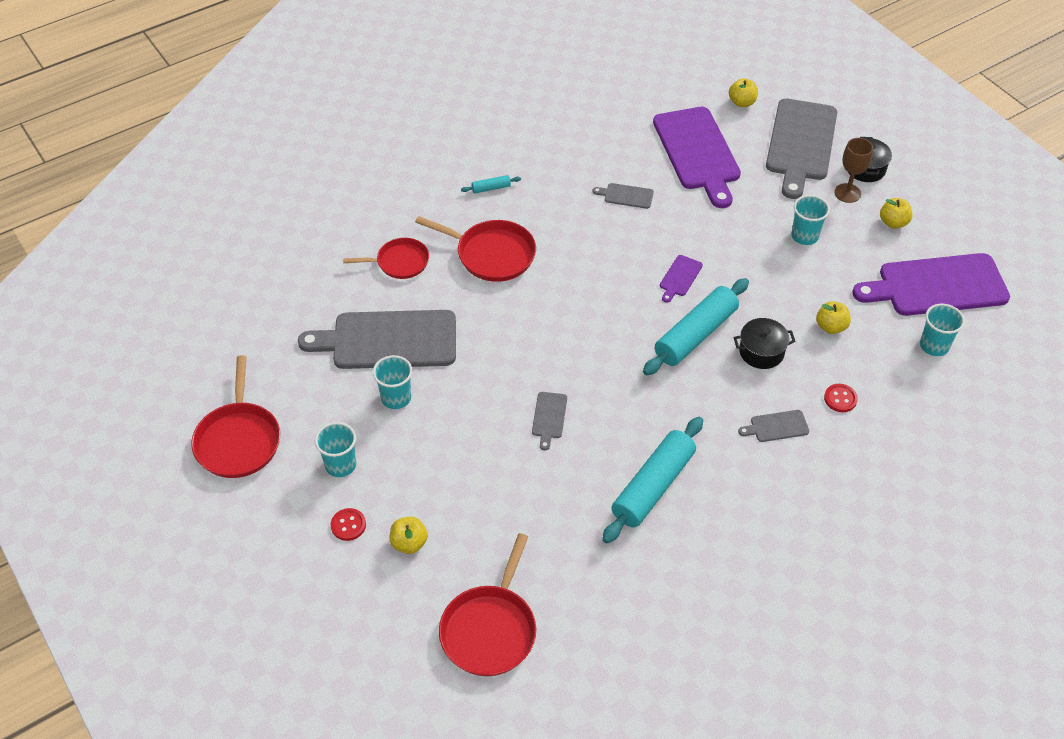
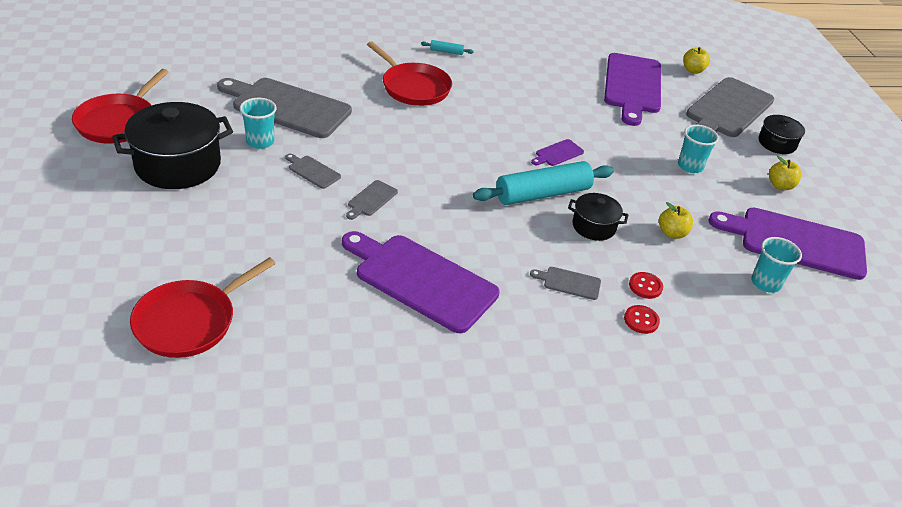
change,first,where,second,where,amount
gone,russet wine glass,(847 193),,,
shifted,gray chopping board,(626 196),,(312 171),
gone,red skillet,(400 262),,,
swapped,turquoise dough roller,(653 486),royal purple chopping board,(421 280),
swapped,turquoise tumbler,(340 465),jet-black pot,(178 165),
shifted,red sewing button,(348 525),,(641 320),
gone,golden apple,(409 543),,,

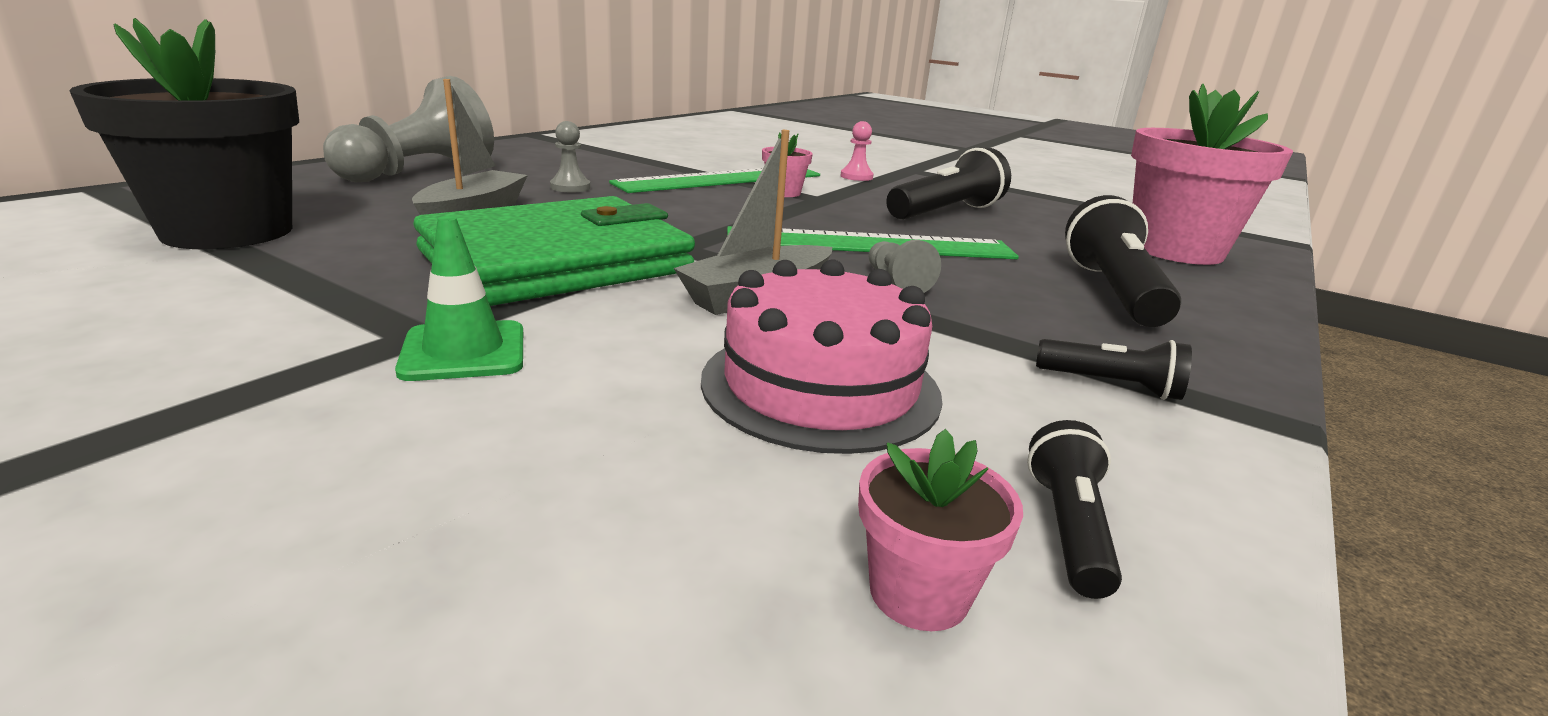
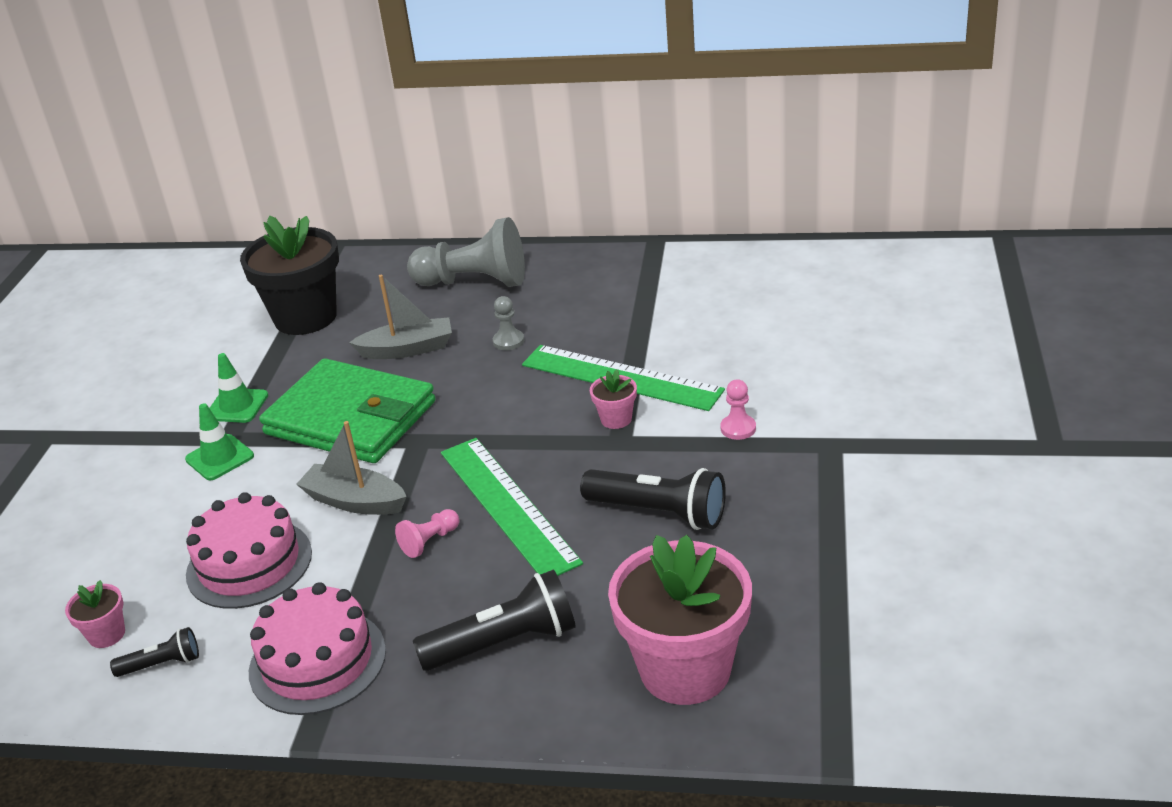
change,first,where,second,where,amount
repainted,gray game pawn,(896 282),pink game pawn,(430 541),
swapped,jet-black torch,(1111 385),pink gateau,(317 661),
new,,,green traffic cone,(237 406),

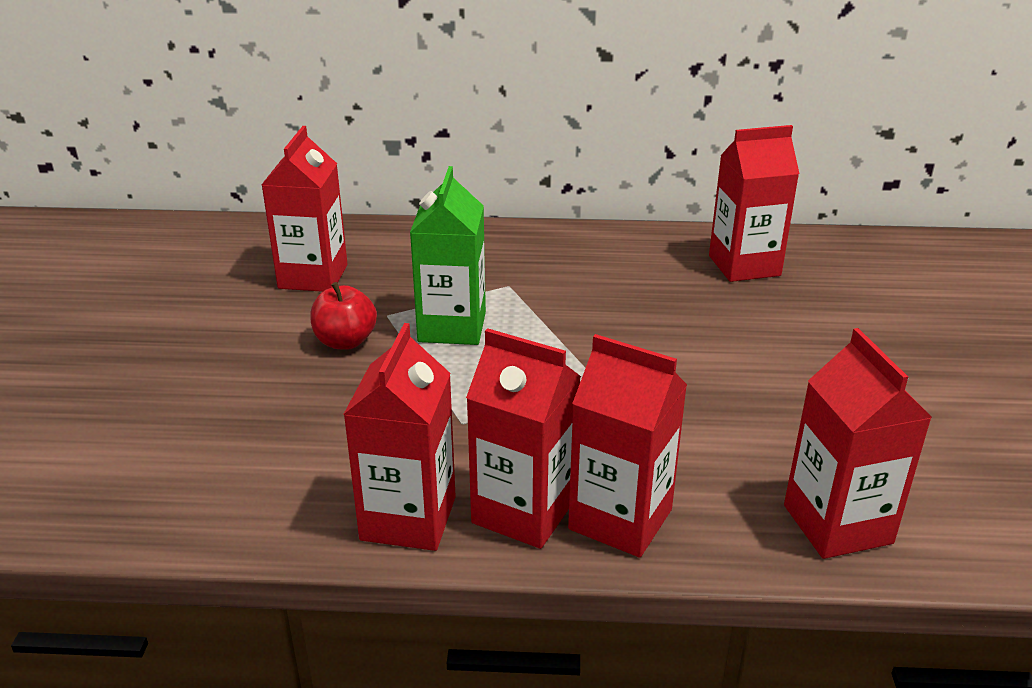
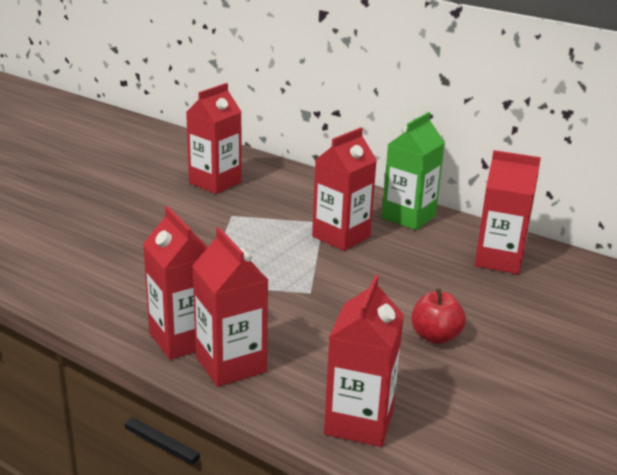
change,first,where,second,where,amount
shifted,green carton,(452 327),,(408 217),
shifted,red apple,(345 341),,(435 336),
shifted,red carton,(408 518),,(341 236),

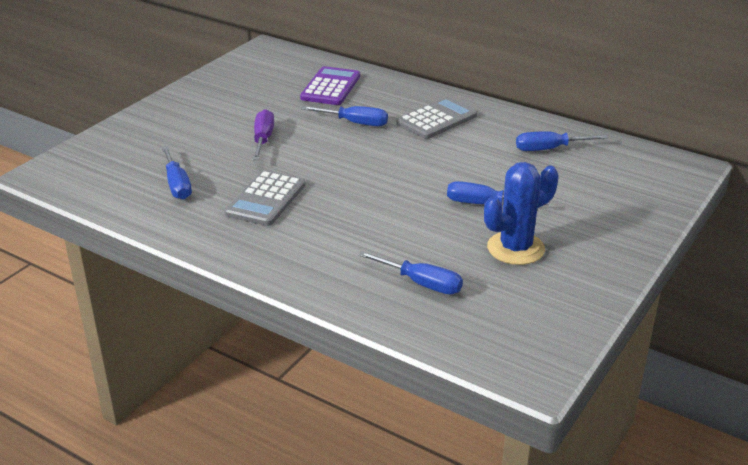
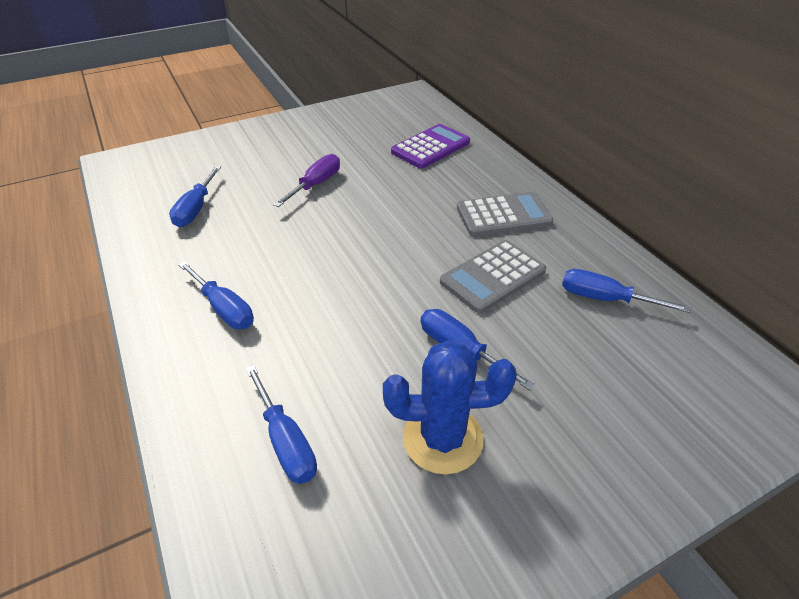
change,first,where,second,where,amount
shifted,cobalt flat screwdriver,(355 123),,(224 308),
shifted,gray pocket calculator,(266 199),,(492 276),

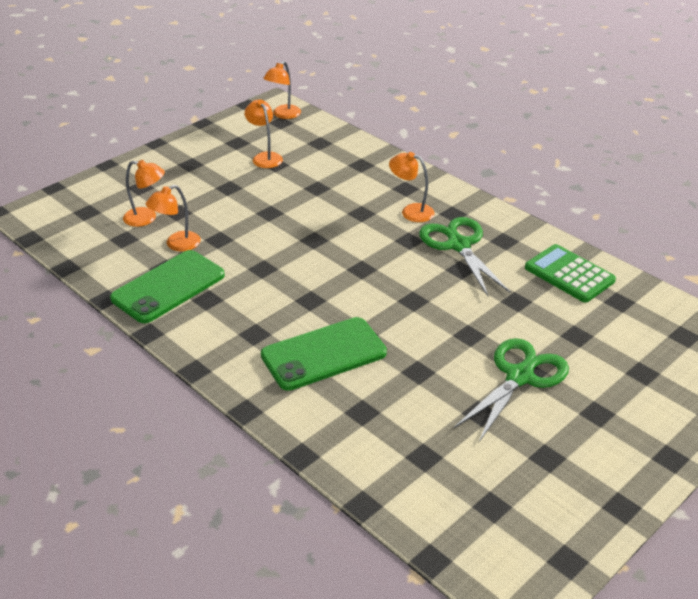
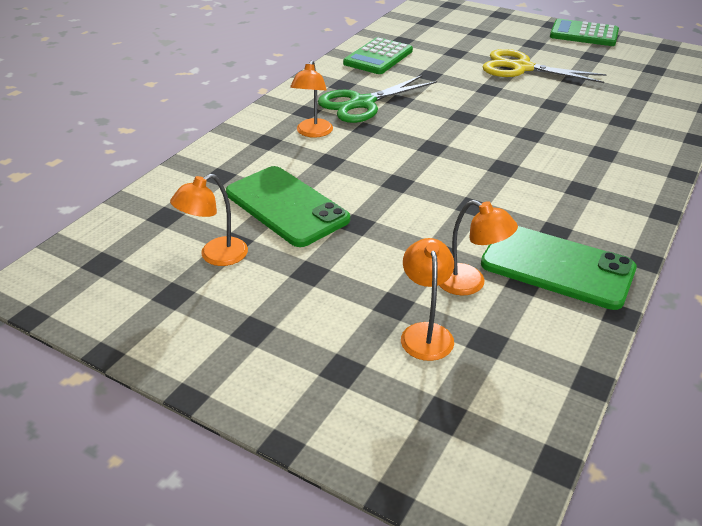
change,first,where,second,where,amount
gone,orange-coloured desk lamp,(283 115),,,
shifted,green mobile phone,(323 354),,(286 206),
repainted,green pair of scissors,(519 377),golden pair of scissors,(521 68),
new,,,green pocket calculator,(584 34),

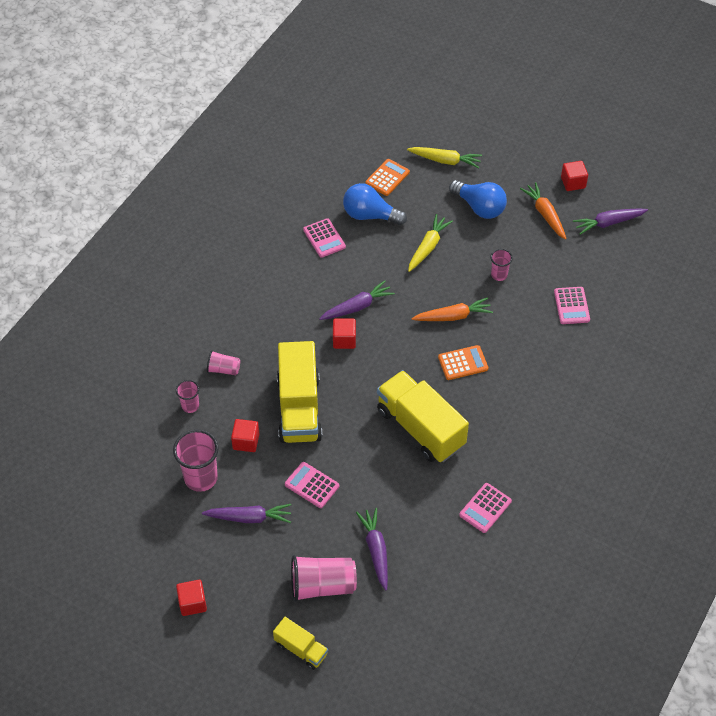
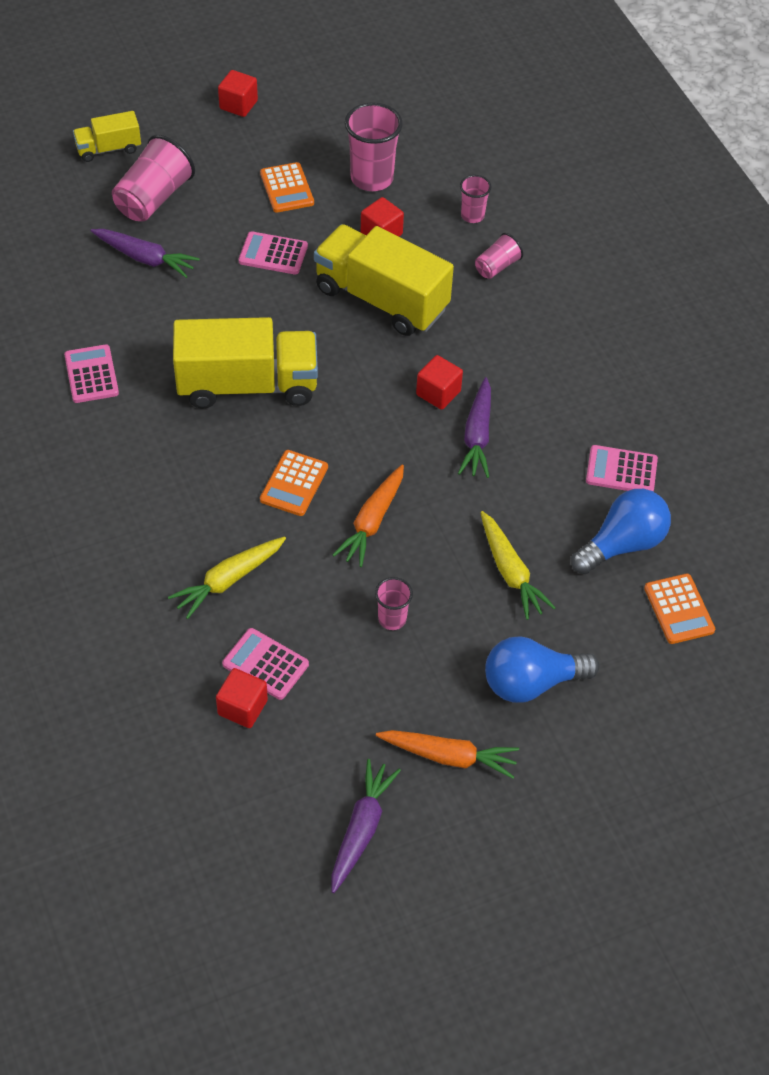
change,first,where,second,where,amount
shifted,golden carrot,(445 160),,(229 580),
shifted,red block,(573 182),,(242 707),
rotated,pink pocket calculator,(312 485),,(273 254),150 degrees counterclockwise
swapped,royal purple carrot,(249 517),orange-coloured pocket calculator,(287 188),

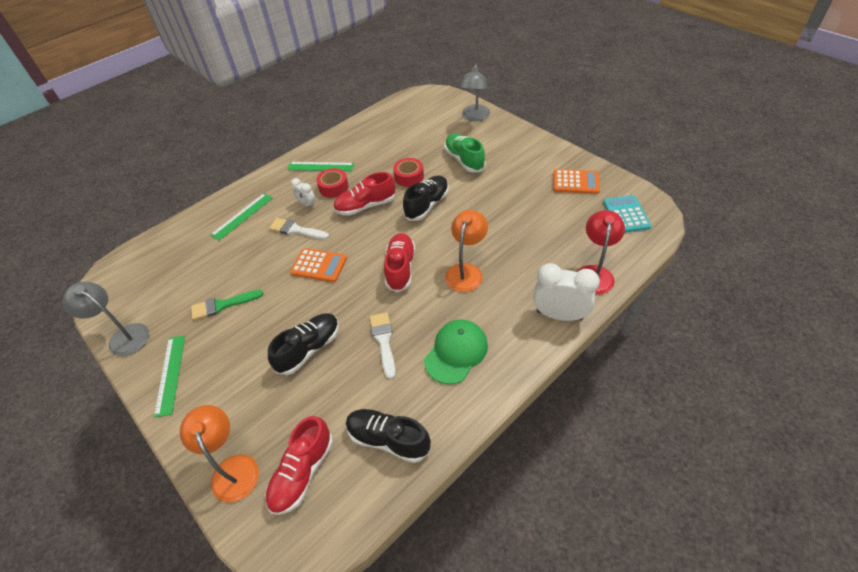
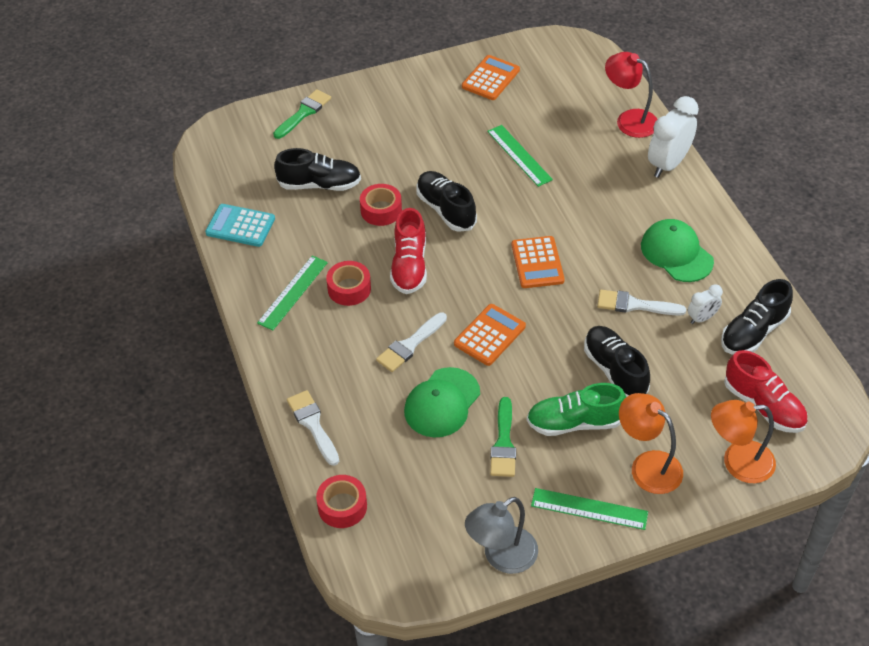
change,first,where,second,where,amount
swapped,gray desk lamp,(474 117),green paintbrush,(304 113),
shifted,green lace-up shoe,(464 160),,(574 422),
shifted,snow-white clock,(307 204),,(702 318),
shifted,green ruler,(242 216),,(519 155),
shifted,turquoise pocket calculator,(626 214),,(240 226),
shifted,orange-coloured desk lamp,(466 271),,(647 465),
swapped,red lace-up shoe,(400 268),orange-coloured pocket calculator,(537 263),
new,,,jet-black lace-up shoe,(319 184),
new,,,green cap,(442 403),
new,,,snow-white paintbrush,(313 424),
new,,,red tape,(342 506),

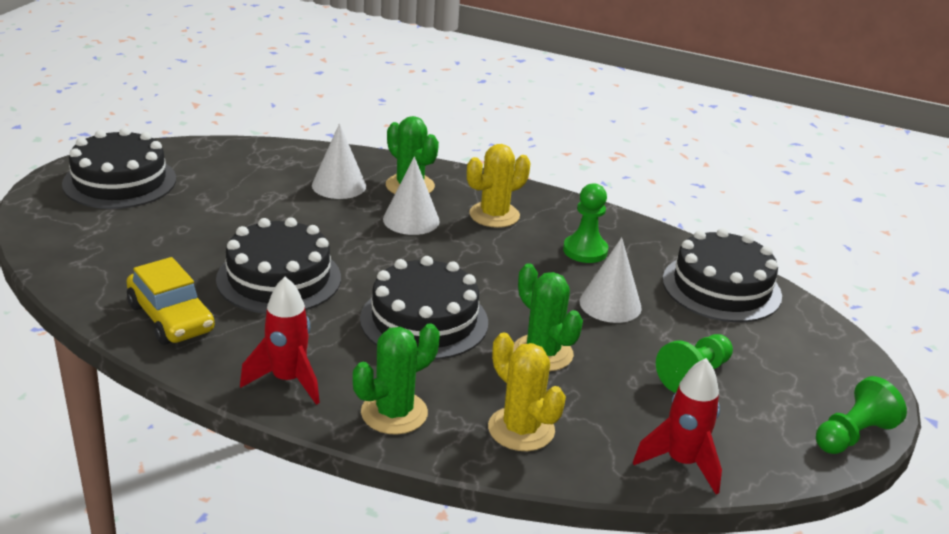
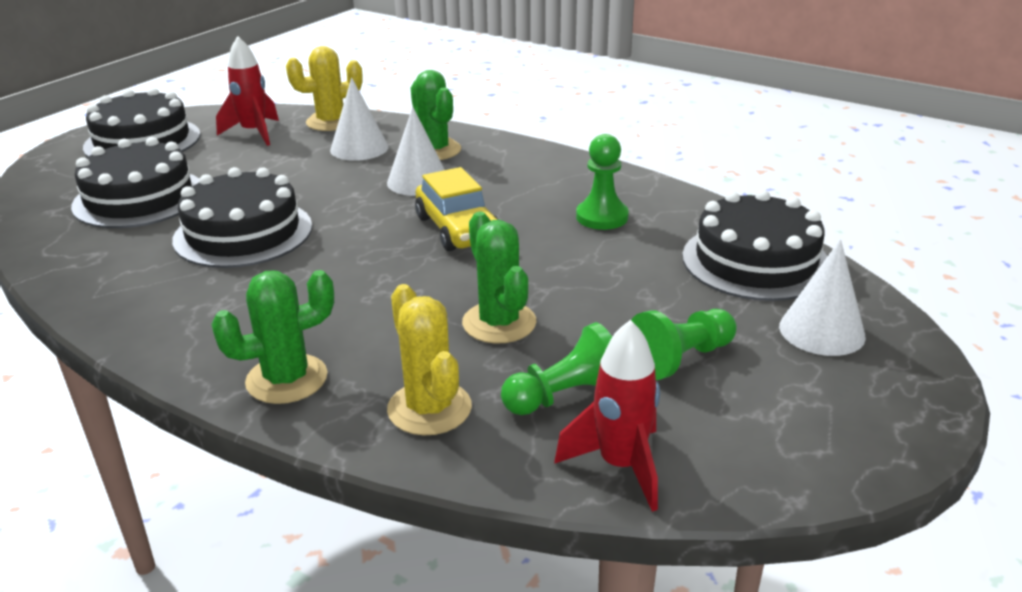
change,first,where,second,where,amount
shifted,golden prickly plant,(494 215),,(331 122),
shifted,snow-white solid cone,(610 304),,(821 331),
shifted,jet-black gateau,(424 320),,(139 198),
shifted,golden automobile,(171 318),,(457 229),
shifted,red rocket,(287 380),,(254 133),
shifted,green game pawn,(852 435),,(565 396),

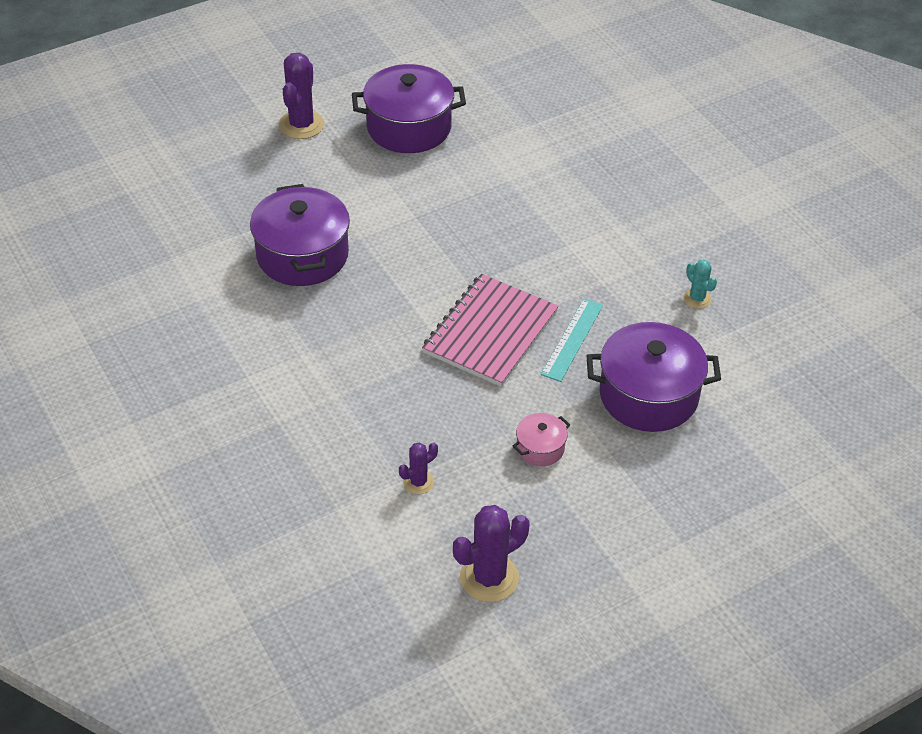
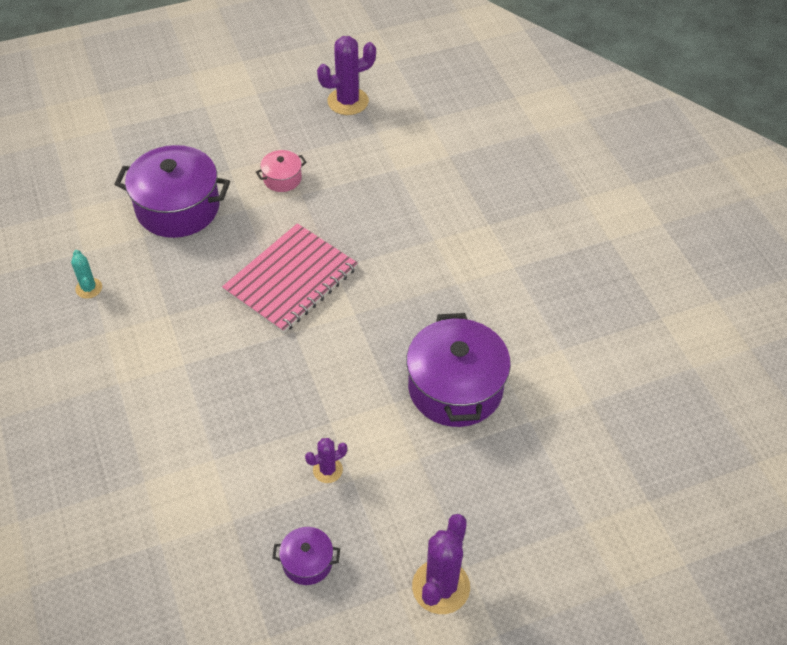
change,first,where,second,where,amount
scaled,royal purple pot,(409 127),,(307 562),x0.47
gone,turquoise ruler,(572 339),,,
shifted,royal purple prickly plant,(418 482),,(327 470),

